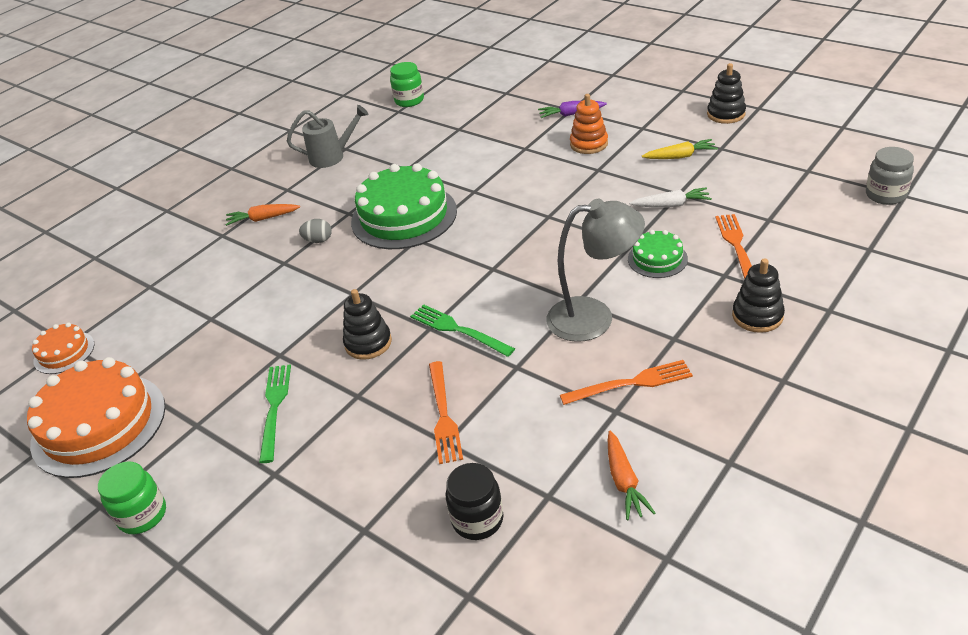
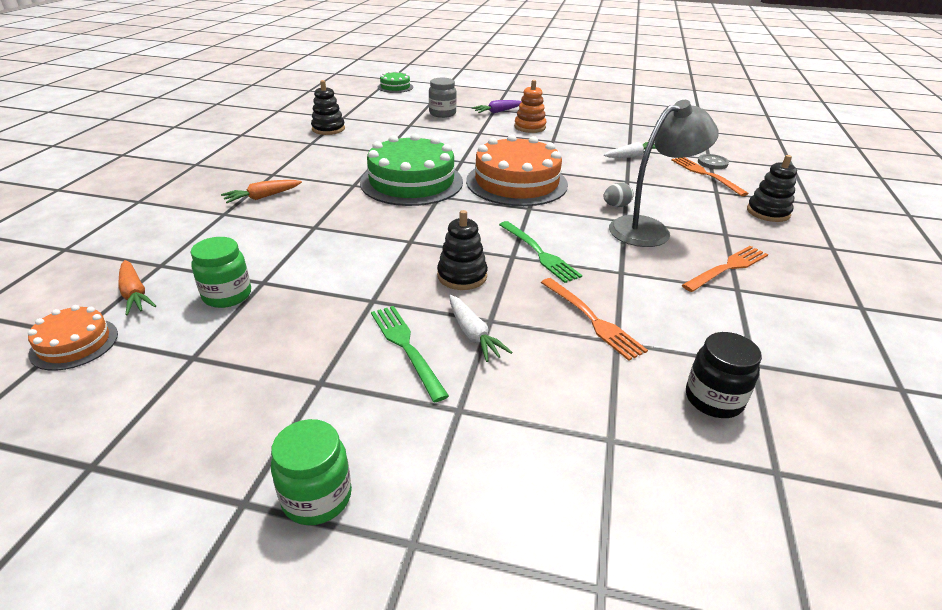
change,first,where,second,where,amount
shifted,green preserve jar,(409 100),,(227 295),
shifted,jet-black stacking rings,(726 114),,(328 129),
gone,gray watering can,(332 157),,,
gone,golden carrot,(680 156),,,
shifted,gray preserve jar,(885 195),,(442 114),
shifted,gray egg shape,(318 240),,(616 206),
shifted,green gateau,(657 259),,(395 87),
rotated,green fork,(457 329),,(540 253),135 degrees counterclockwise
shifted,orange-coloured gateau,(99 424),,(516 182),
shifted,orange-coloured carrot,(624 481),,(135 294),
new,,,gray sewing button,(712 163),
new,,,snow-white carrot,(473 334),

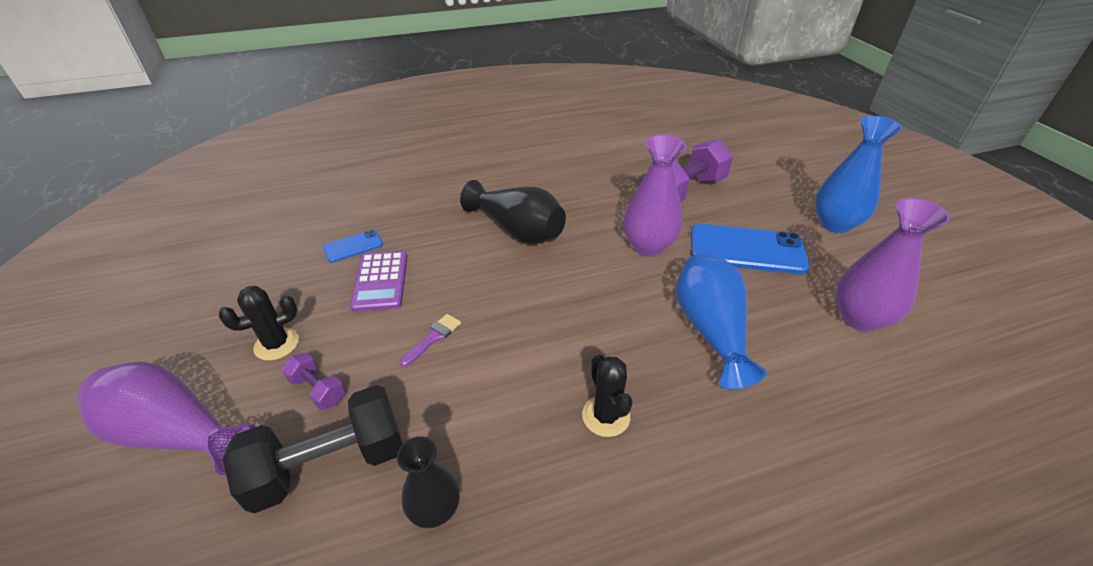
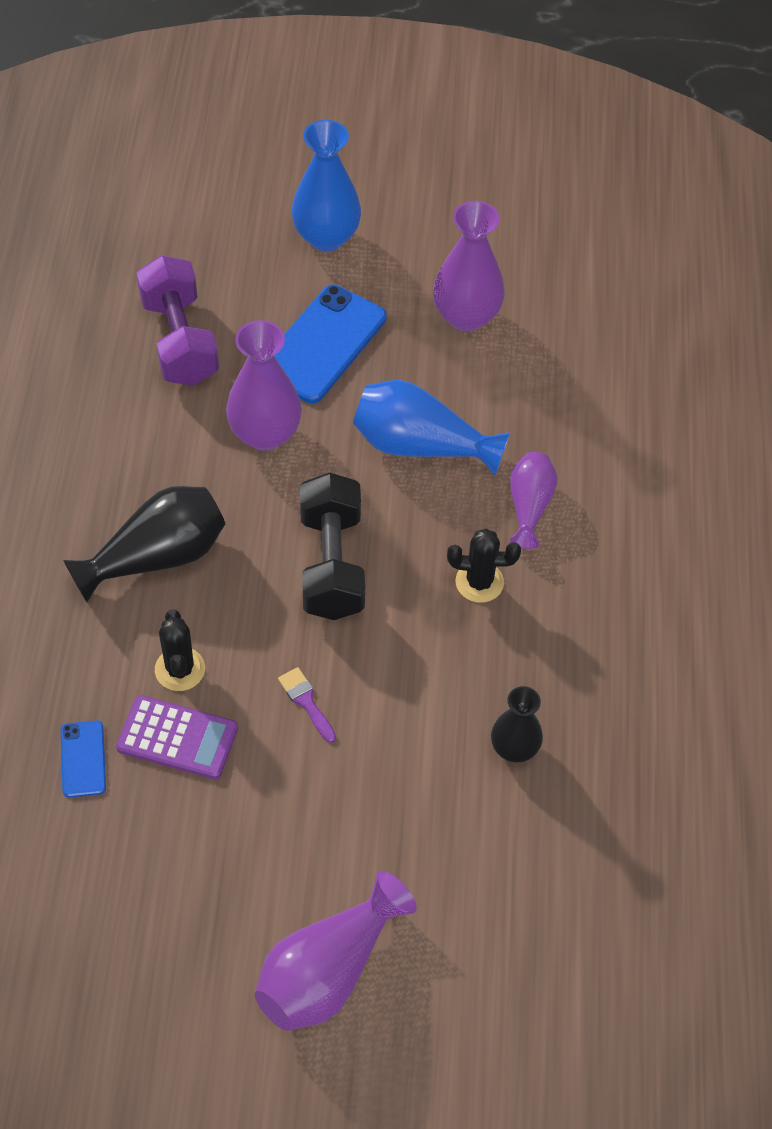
change,first,where,second,where,amount
shifted,jet-black prickly plant,(277 344),,(180 669),
gone,royal purple dumbbell,(318 390),,,
shifted,jet-black dumbbell,(329 464),,(332 564),
new,,,royal purple flower vase,(529 506),

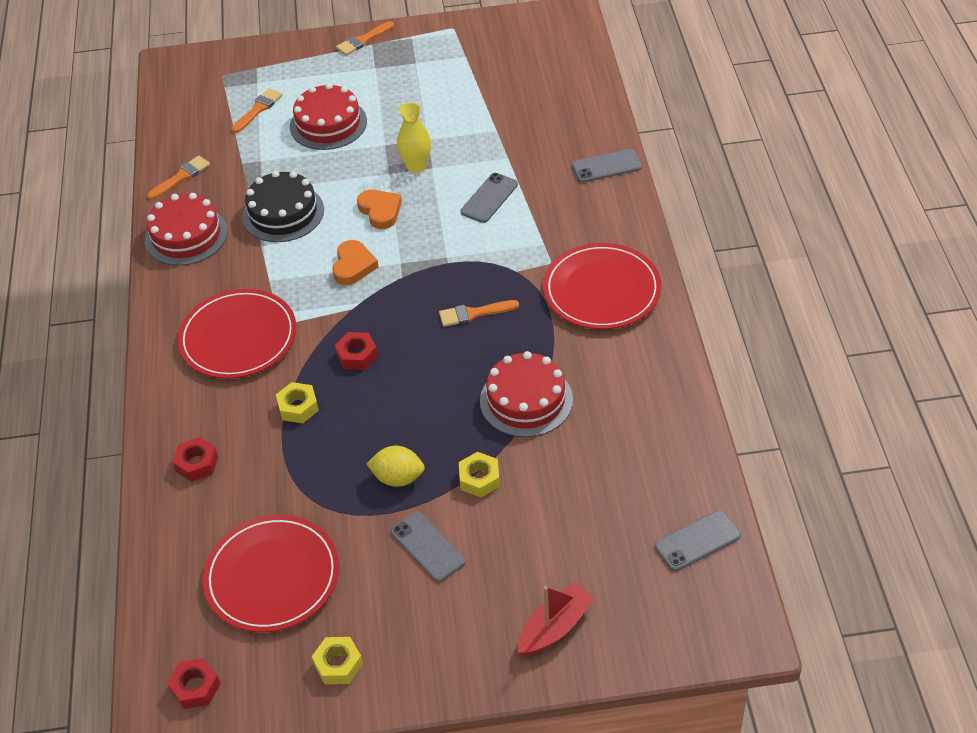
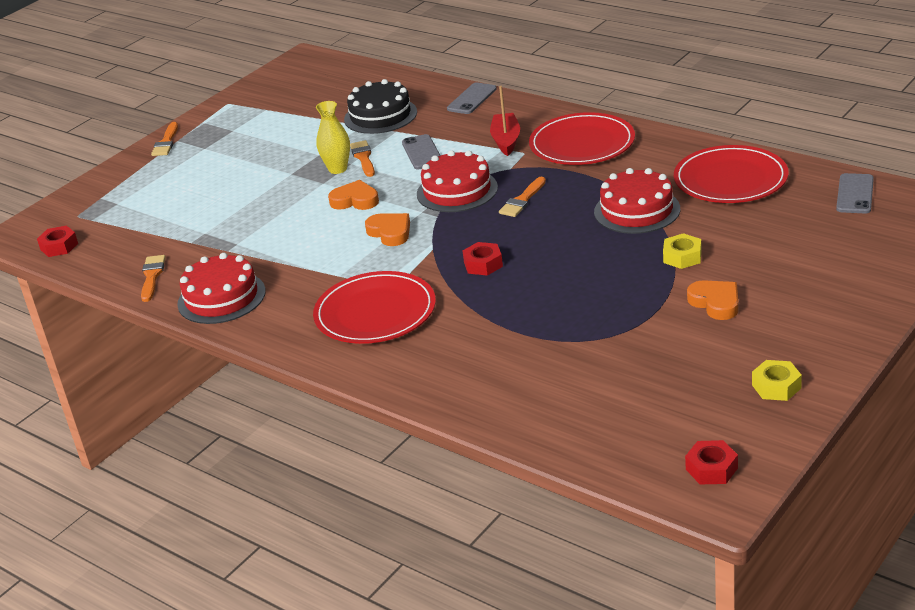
change,first,where,second,where,amount
shifted,red gateau,(328 124),,(457 190),
shifted,orange-coloured paintbrush,(258 109),,(363 158),
shifted,jet-black gateau,(283 213),,(380 115),
gone,golden nut,(298 407),,,
shifted,red nut,(197 463),,(59 246),
gone,golden lemon,(398 478),,,
swapped,gray mobile phone,(428 547),orange-coloured heart,(715 303),
shifted,red plate,(272 576),,(730 179),
shifted,red boat,(555 627),,(506 140),

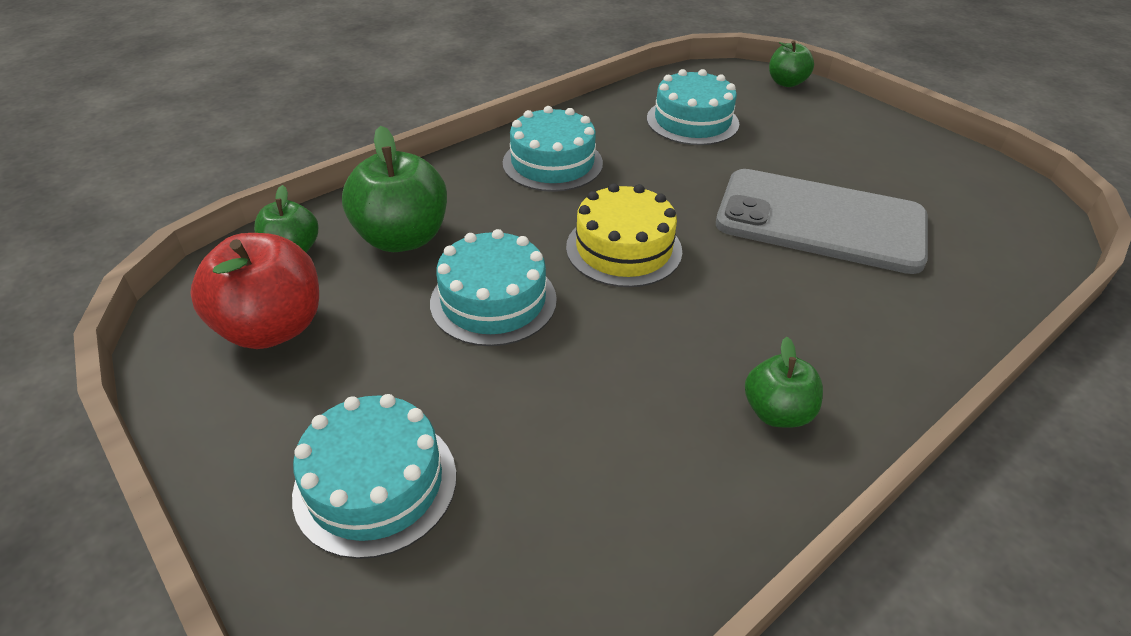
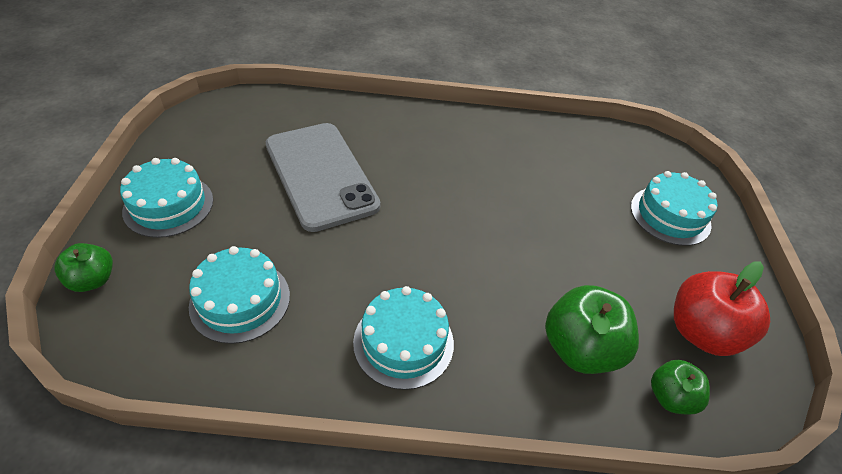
change,first,where,second,where,amount
gone,golden gateau,(623 249),,,
shifted,turquoise gateau,(493 300),,(168 205),
gone,green apple,(777 412),,,

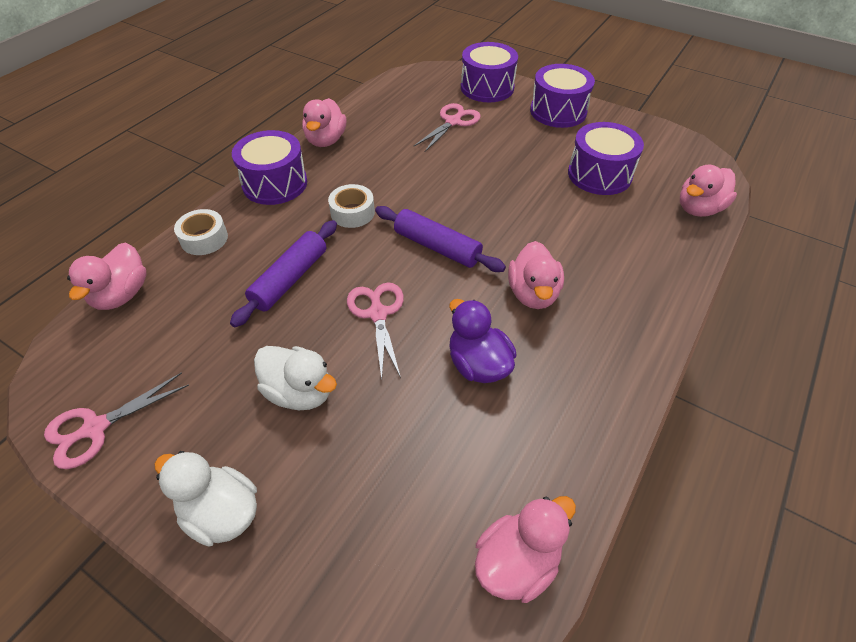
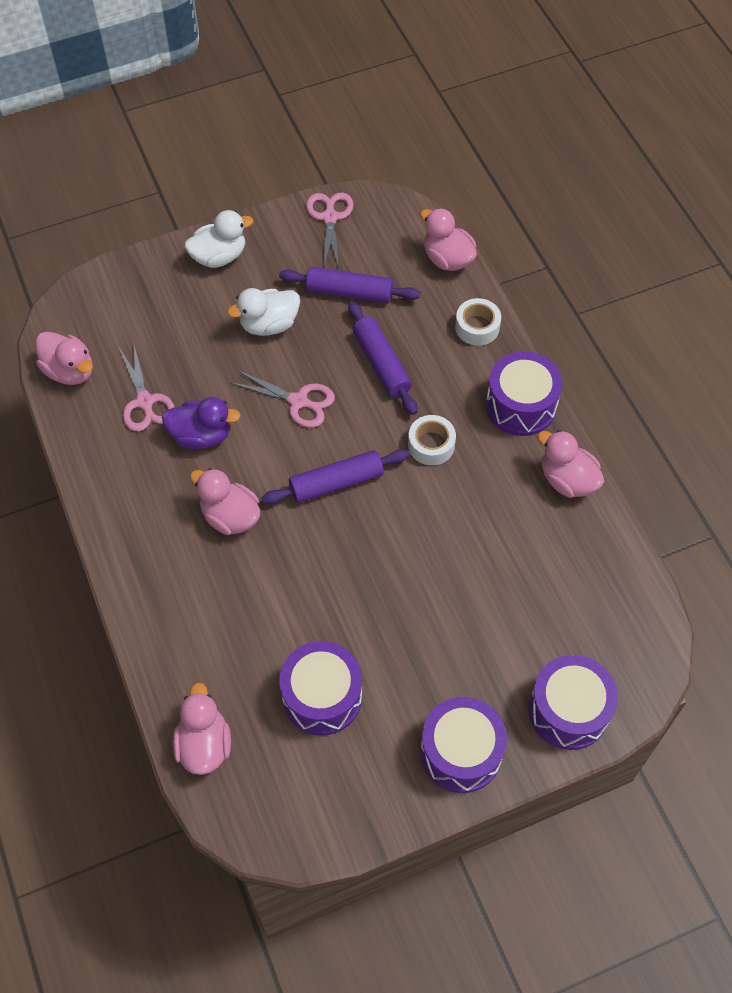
change,first,where,second,where,amount
shifted,pink pair of scissors,(453 122),,(145 402),
rotated,pink duck,(517 562),,(70 371),45 degrees counterclockwise
new,,,royal purple dough roller,(349 292),

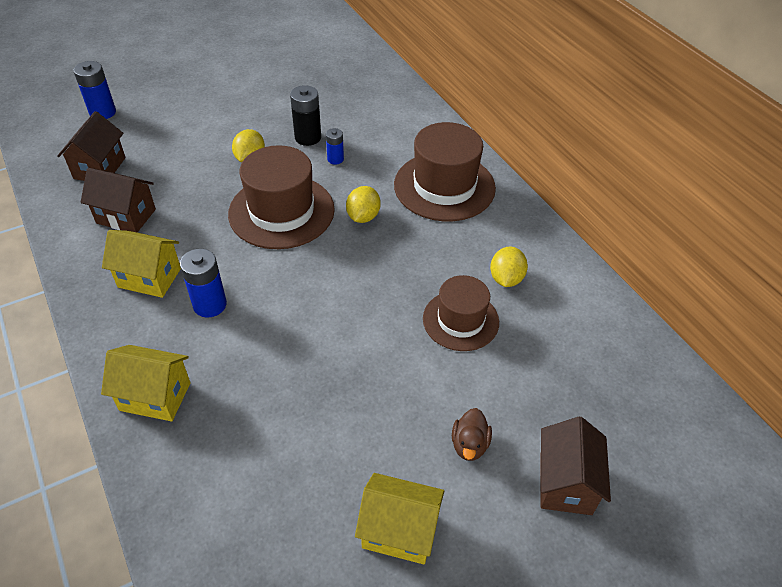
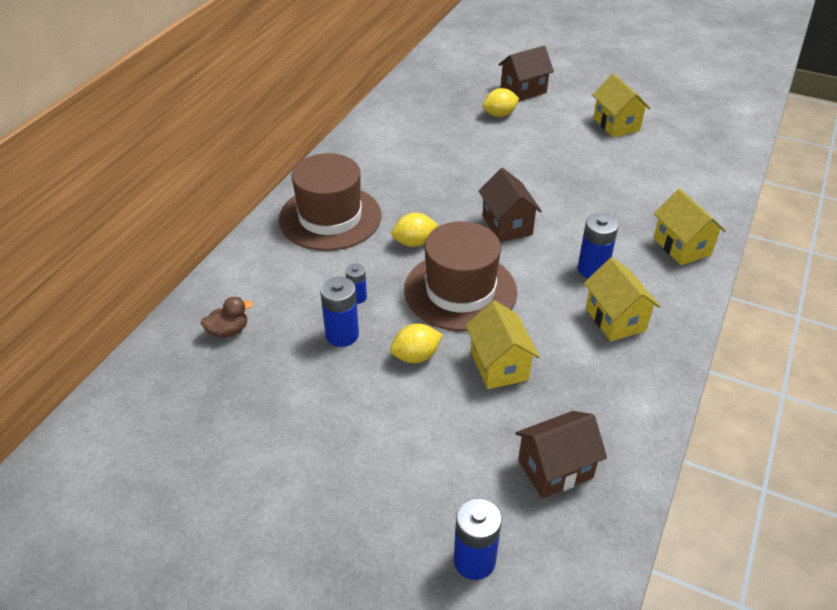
change,first,where,second,where,amount
repainted,jet-black power cell,(308 137),cobalt power cell,(342 335),
shifted,russet cottage,(126 216),,(507 225),
shifted,golden lemon,(506 279),,(499 115),
gone,russet tall hat,(460 320),,,
shifted,russet duck,(469 445),,(228 331),
new,,,golden cottage,(499 365),

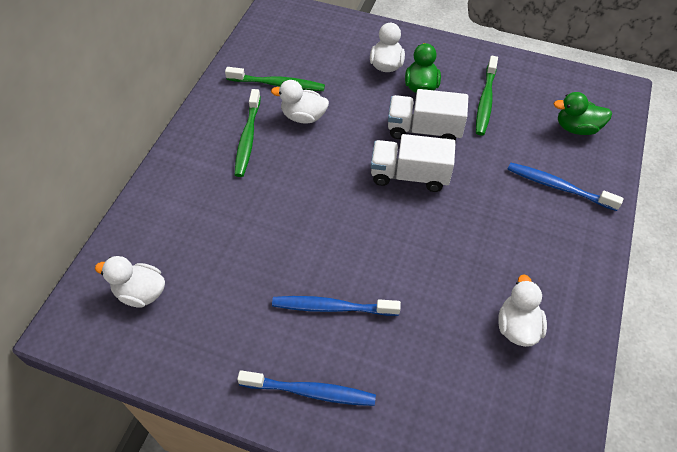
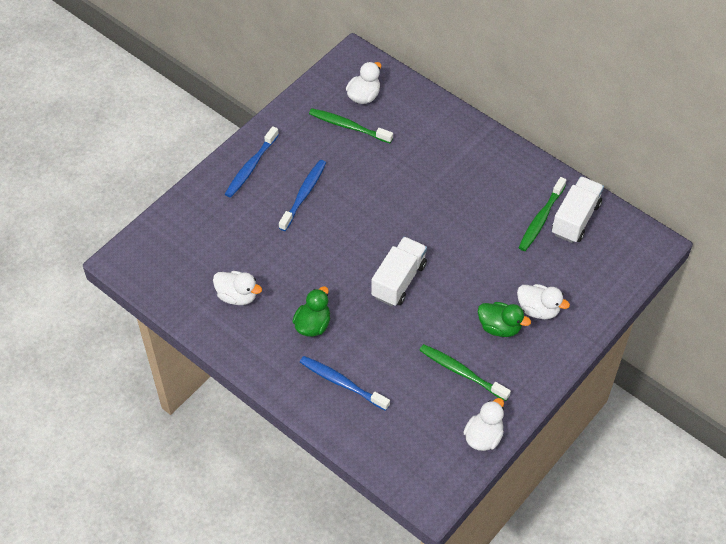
change,first,where,second,where,amount
shifted,snow-white duck,(303 116),,(483 436),
shifted,green tooth brush,(248 138),,(348 126),
shifted,snow-white lorry,(424 130),,(575 219),
shifted,green duck,(576 128),,(313 325),
rotated,cobalt tooth brush,(558 187),,(342 383),105 degrees counterclockwise

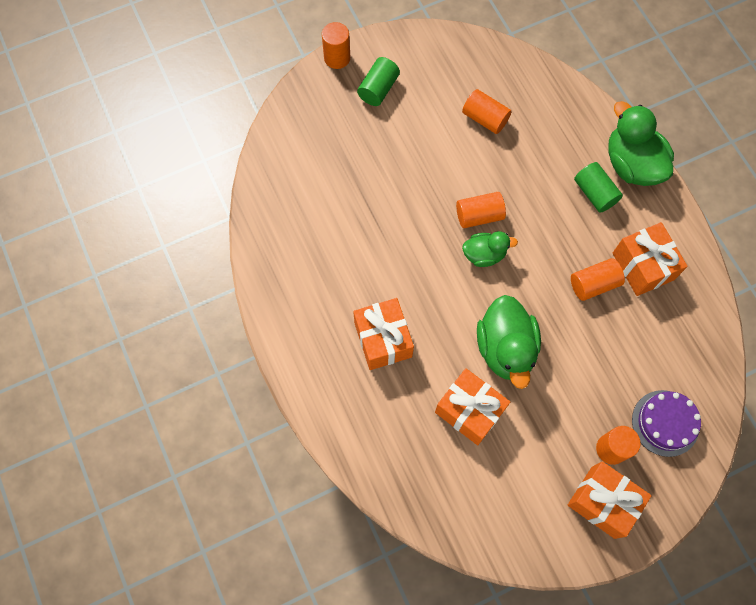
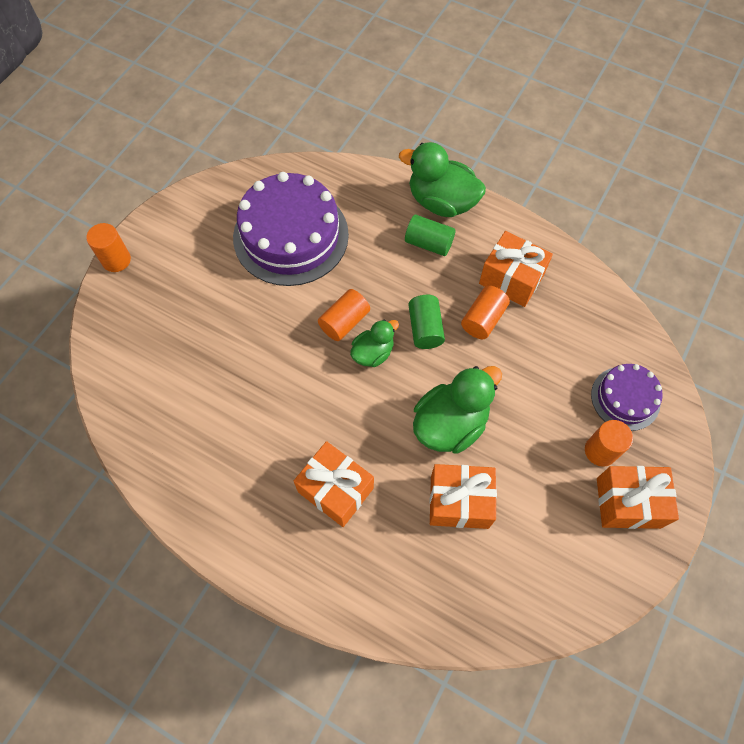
change,first,where,second,where,amount
shifted,green cylinder shape,(378 89),,(425 328),
swapped,orange-coloured cylinder shape,(485 118),royal purple gateau,(291 236),
rotated,green duck,(505 348),,(450 424),90 degrees counterclockwise

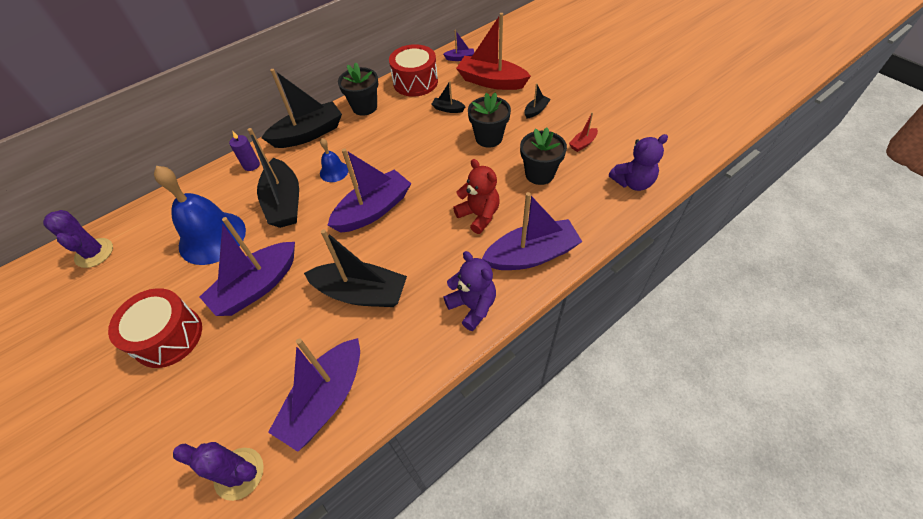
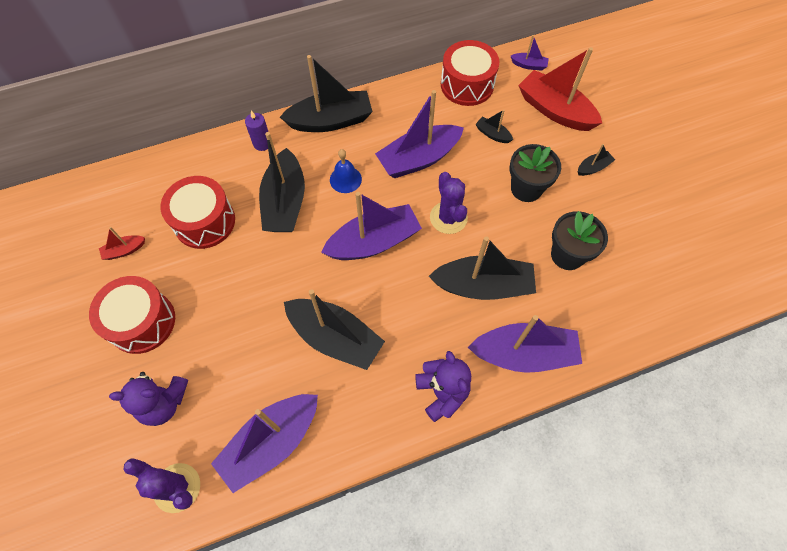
change,first,where,second,where,amount
gone,jet-black plant pot,(364 107),,,
shifted,red boat,(583 143),,(124 250),
shifted,royal purple teddy,(633 182),,(164 403),
swapped,red teddy,(479 215),jet-black boat,(483 286),
swapped,cobalt hand bell,(212 237),red toy drum,(204 222),
shifted,royal purple prickly plant,(94 253),,(448 218),
shifted,royal purple boat,(257 286),,(418 159),

